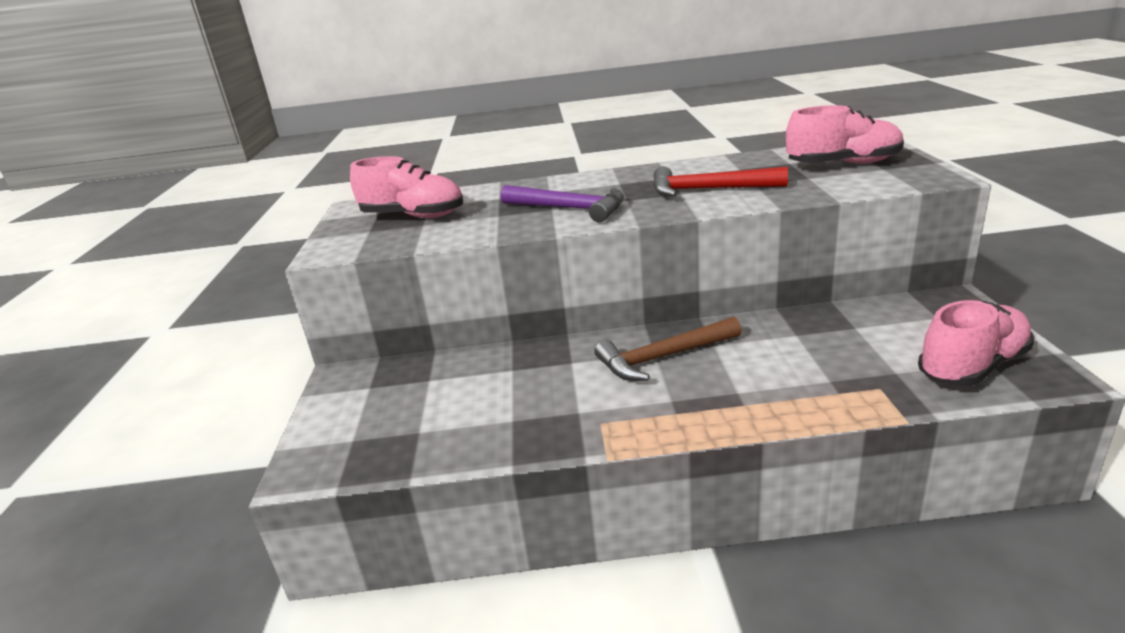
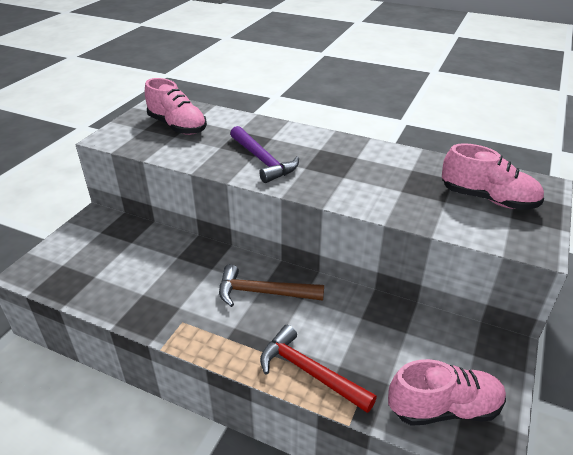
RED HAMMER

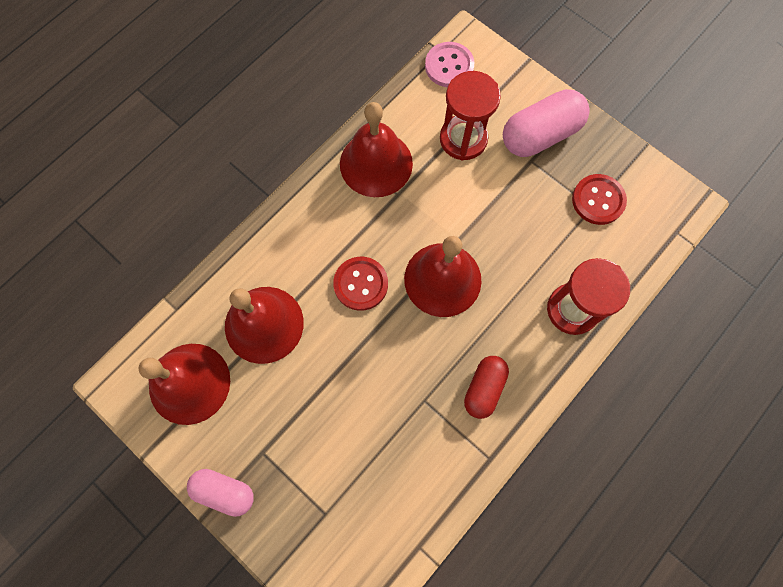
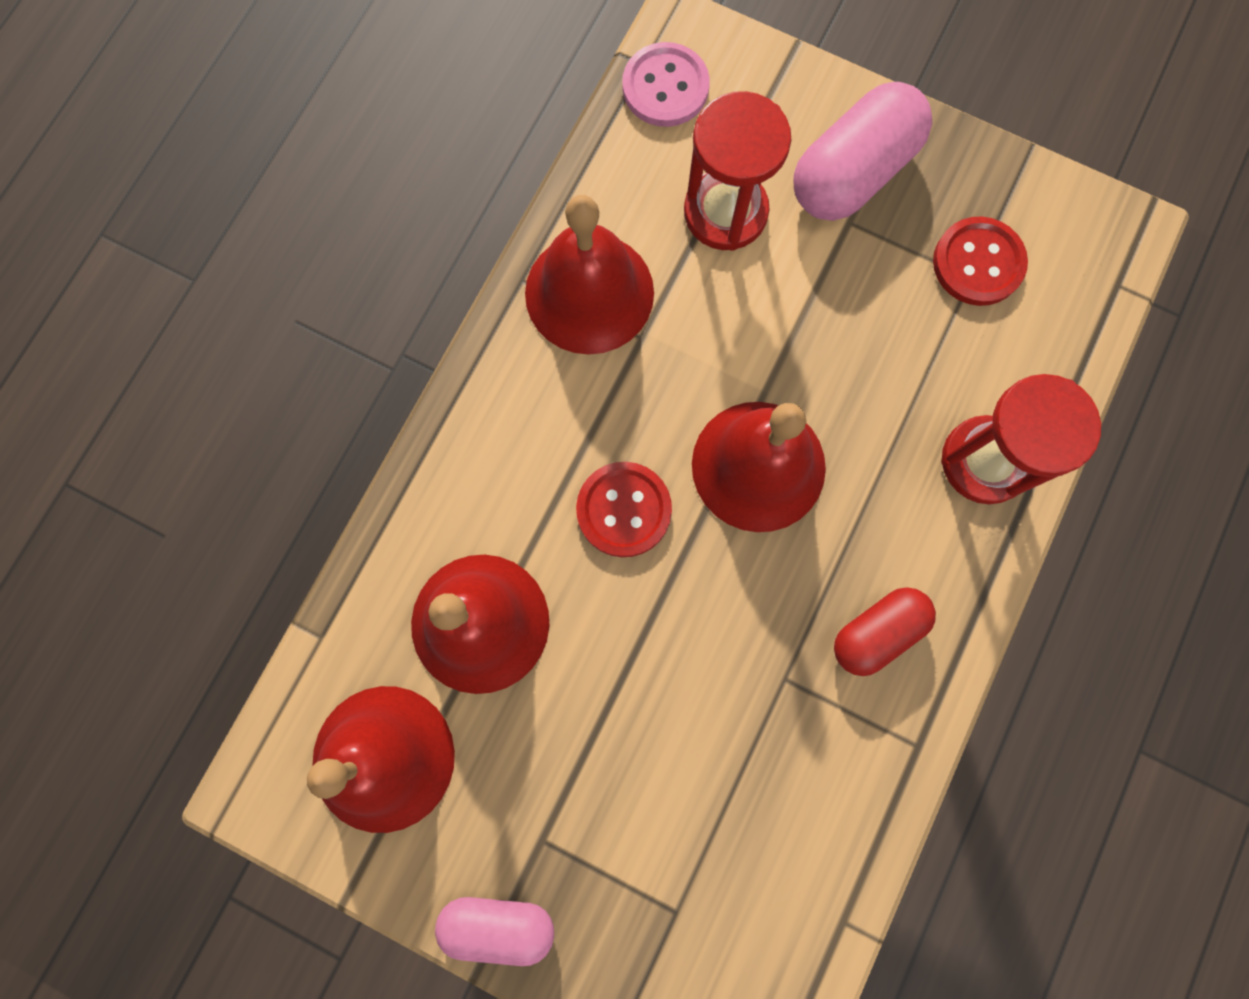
RED CAPSULE

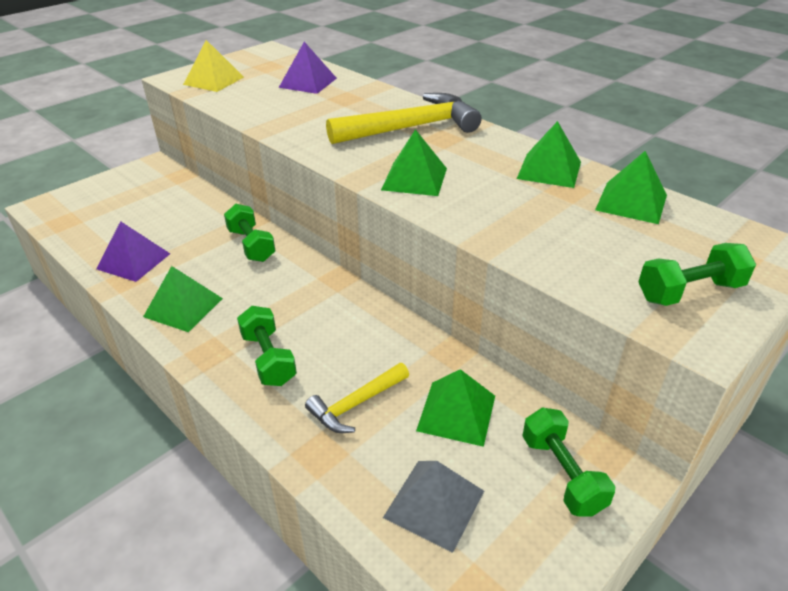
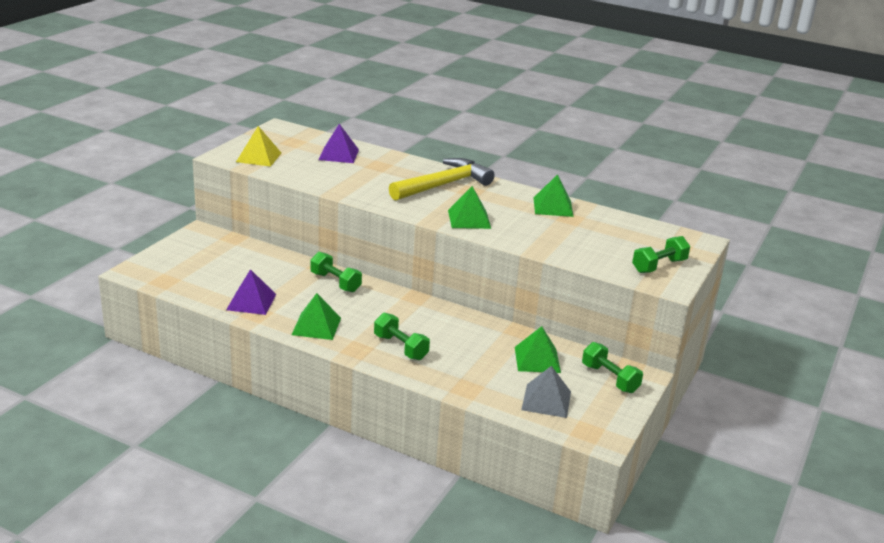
YELLOW HAMMER (1st from left in the first image)
GREEN PYRAMID (5th from left in the first image)

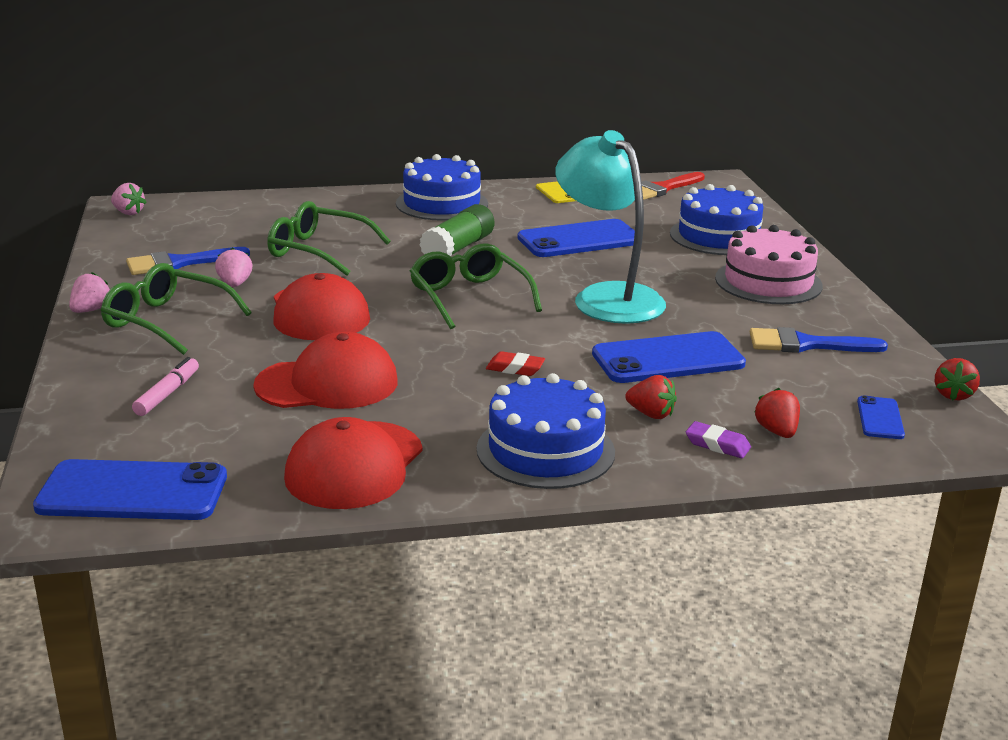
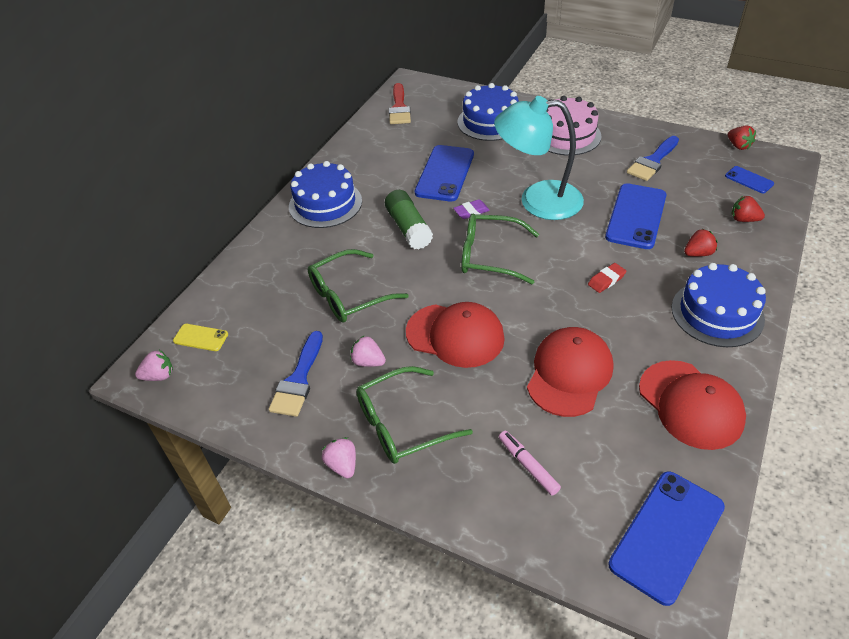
YELLOW PHONE
PURPLE ERASER

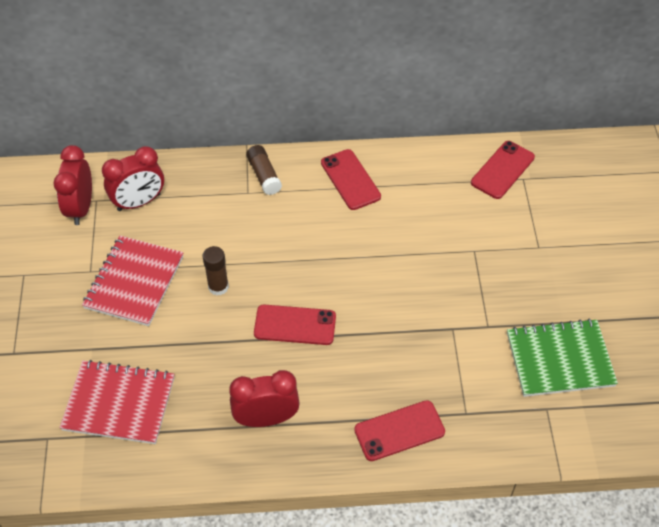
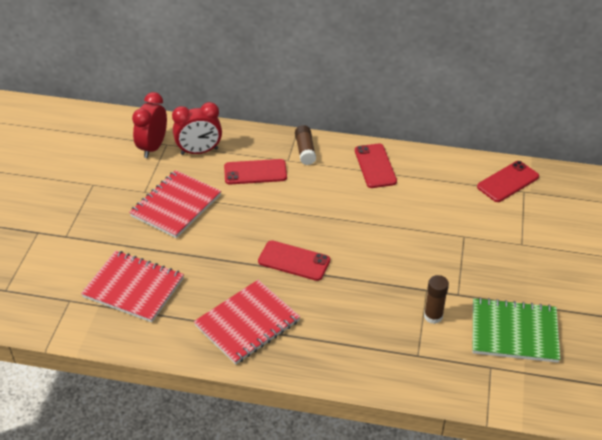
BROWN GLUE STICK (2nd from left)
RED NOTEBOOK (3rd from left)
RED PHONE (1st from left)

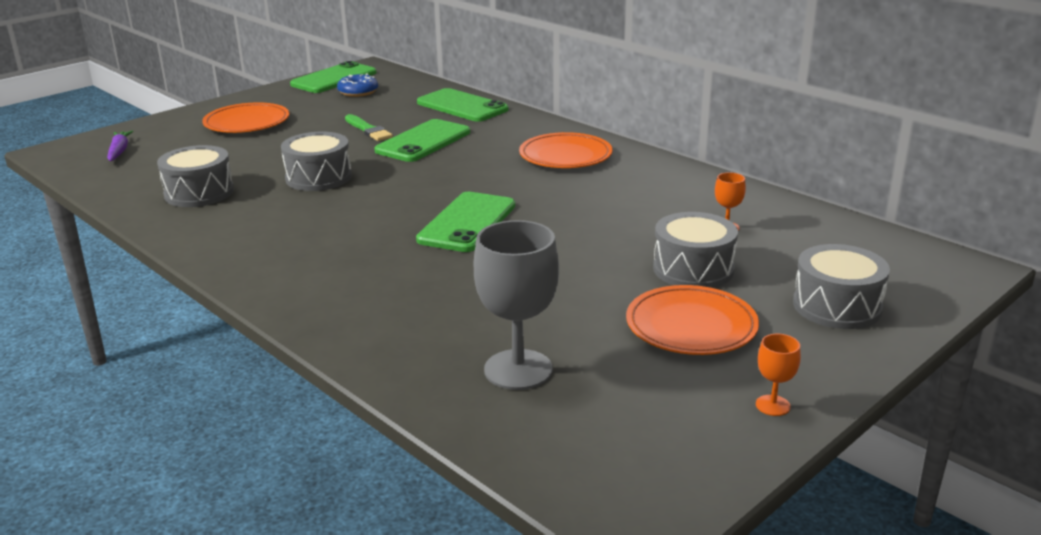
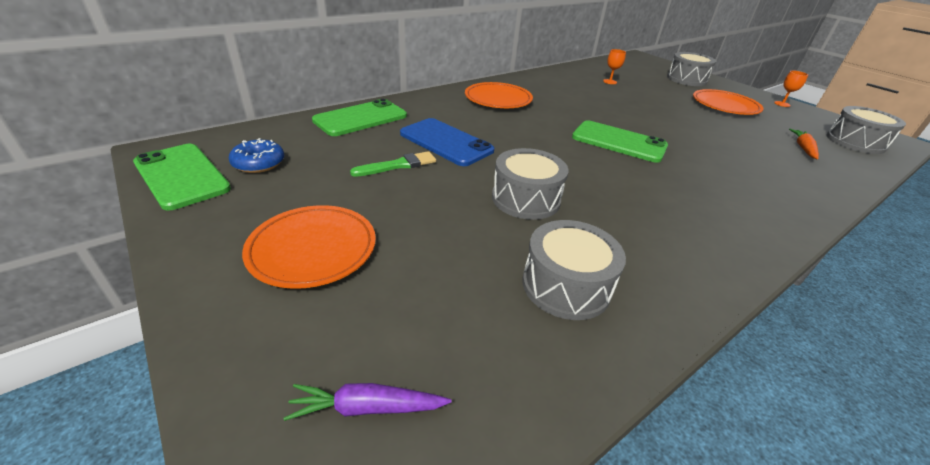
BLUE PHONE
ORANGE CARROT
GREY DRUM (4th from left)

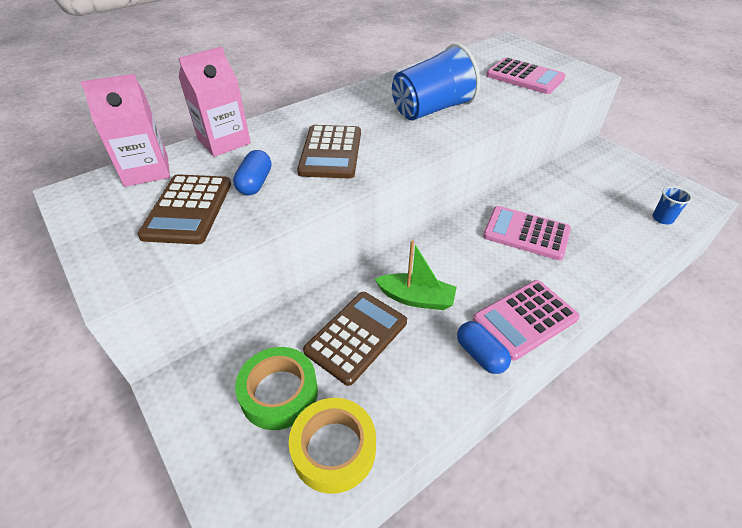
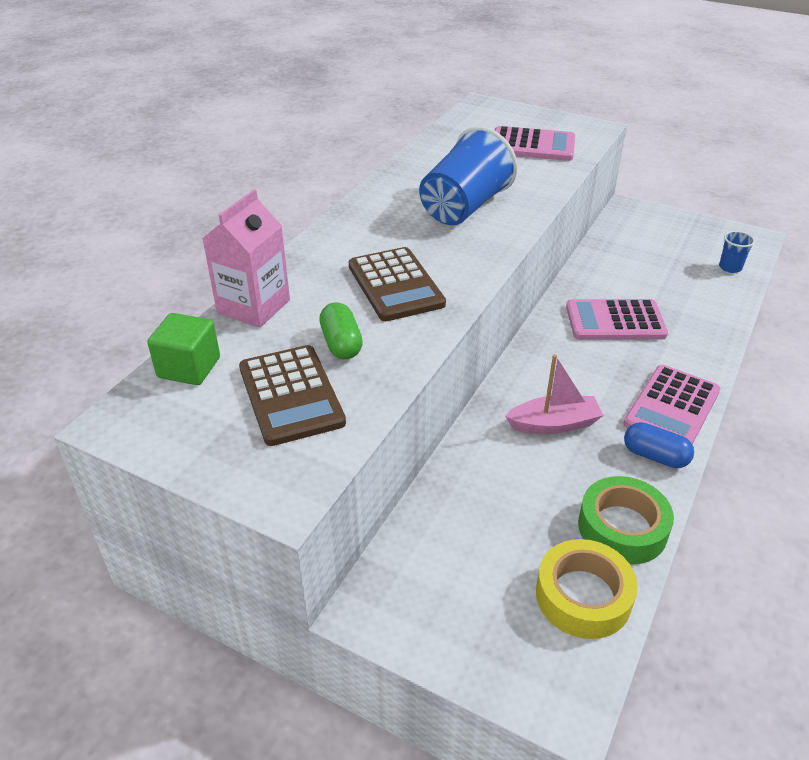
GREEN CUBE
GREEN CAPSULE
GREEN TAPE
BROWN CALCULATOR (3rd from left in the first image)
PINK BOAT

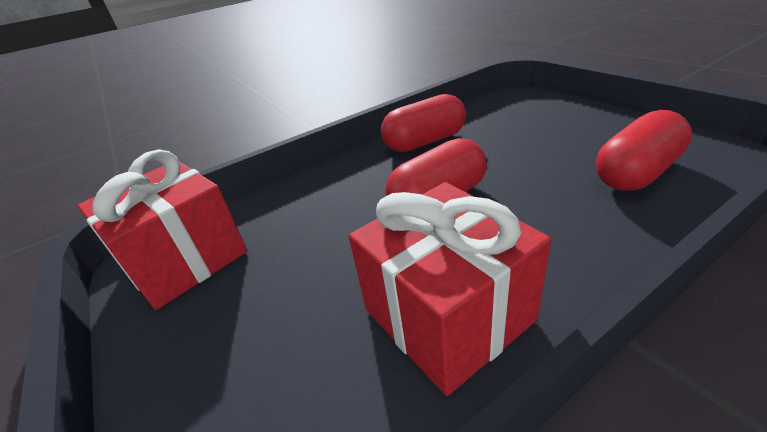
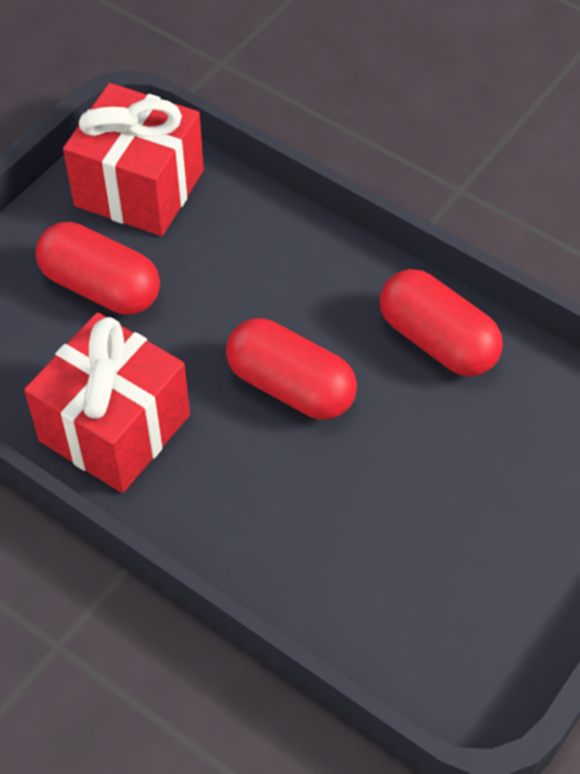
RED CAPSULE (1st from left)

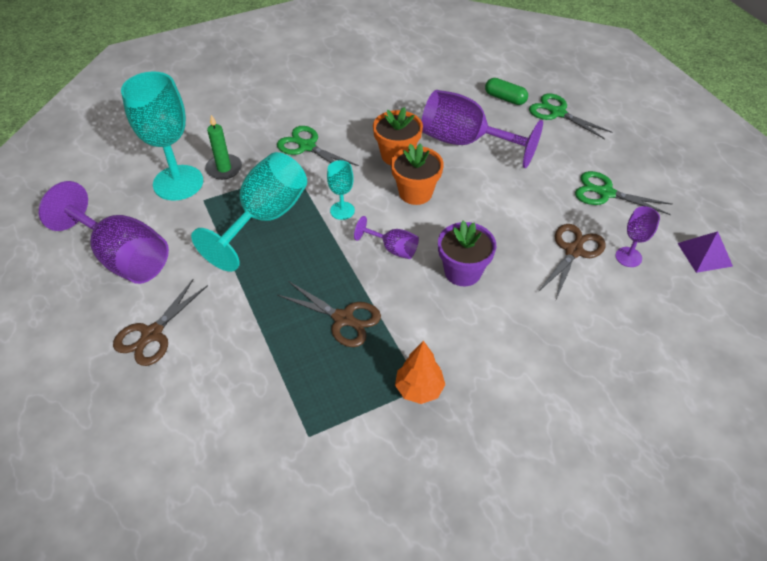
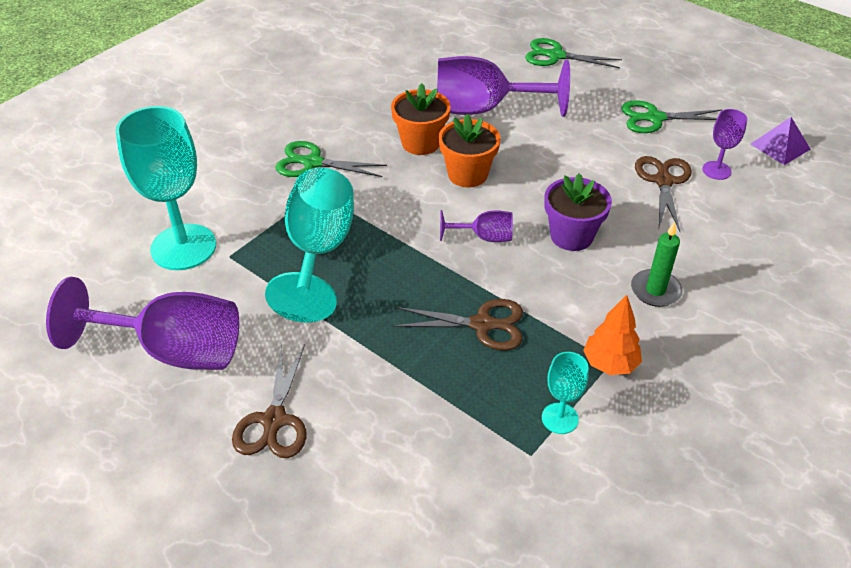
GREEN CANDLE
TURQUOISE GOBLET (3rd from left)
GREEN CAPSULE

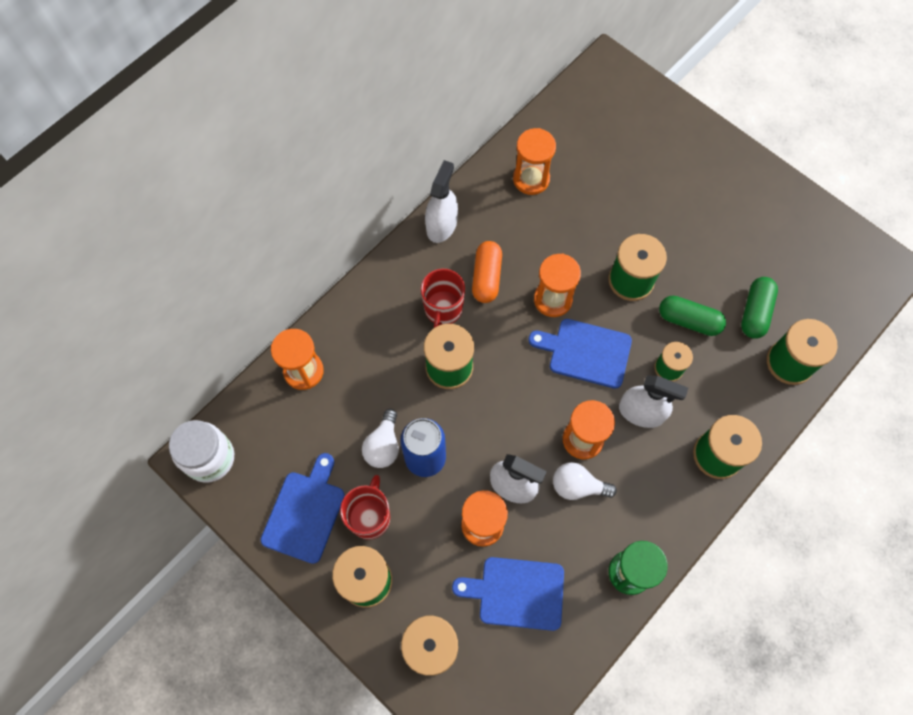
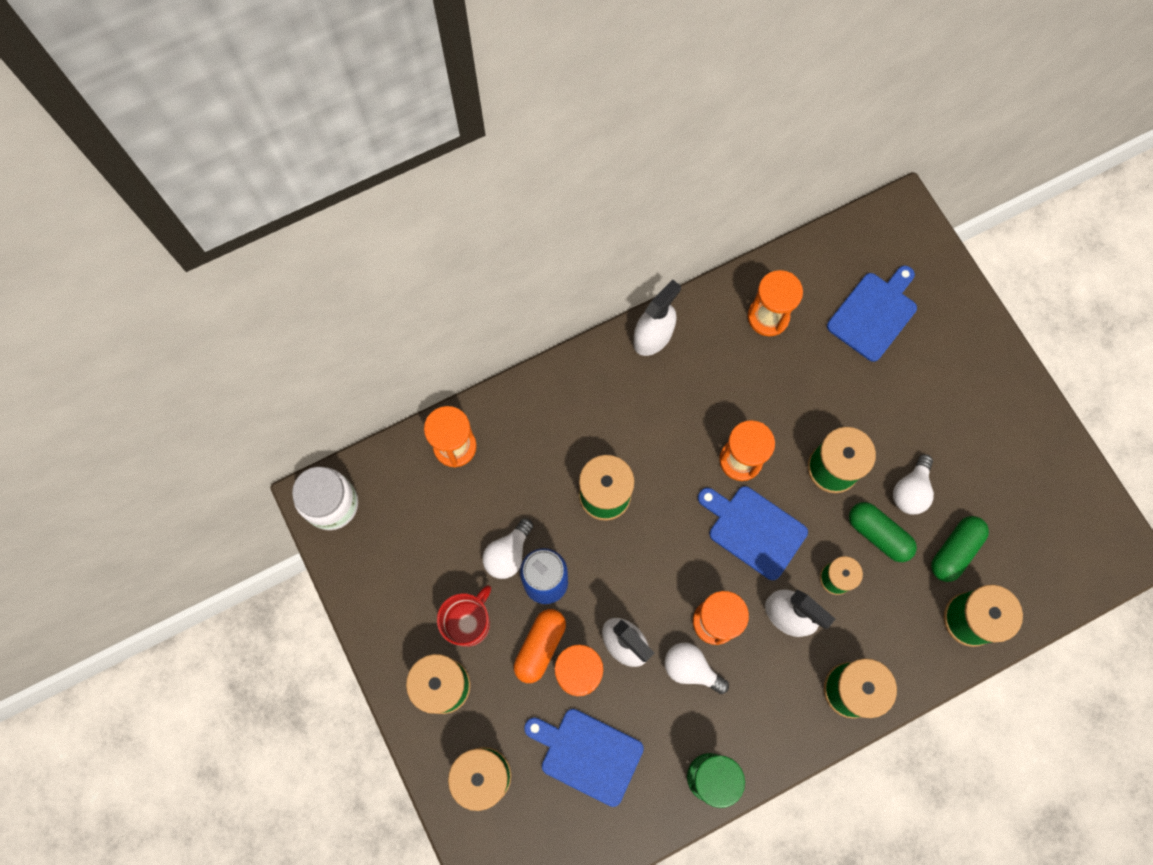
BLUE CUTTING BOARD (3rd from left)
RED MUG (2nd from left in the first image)
ORANGE CAPSULE
WHITE LIGHT BULB (3rd from left)

